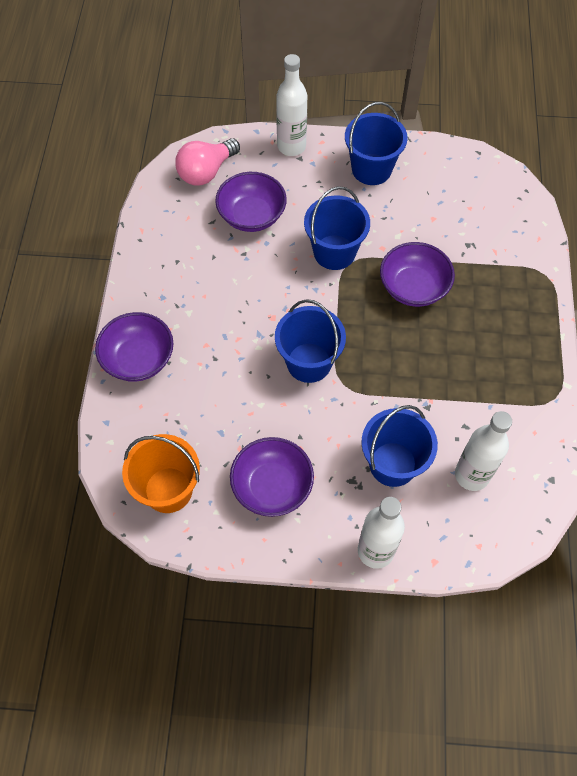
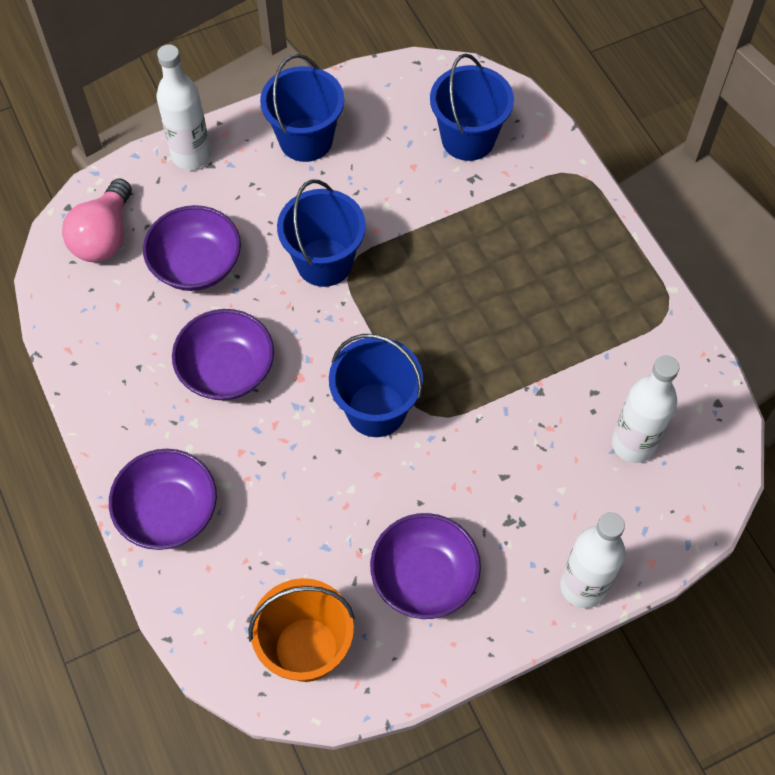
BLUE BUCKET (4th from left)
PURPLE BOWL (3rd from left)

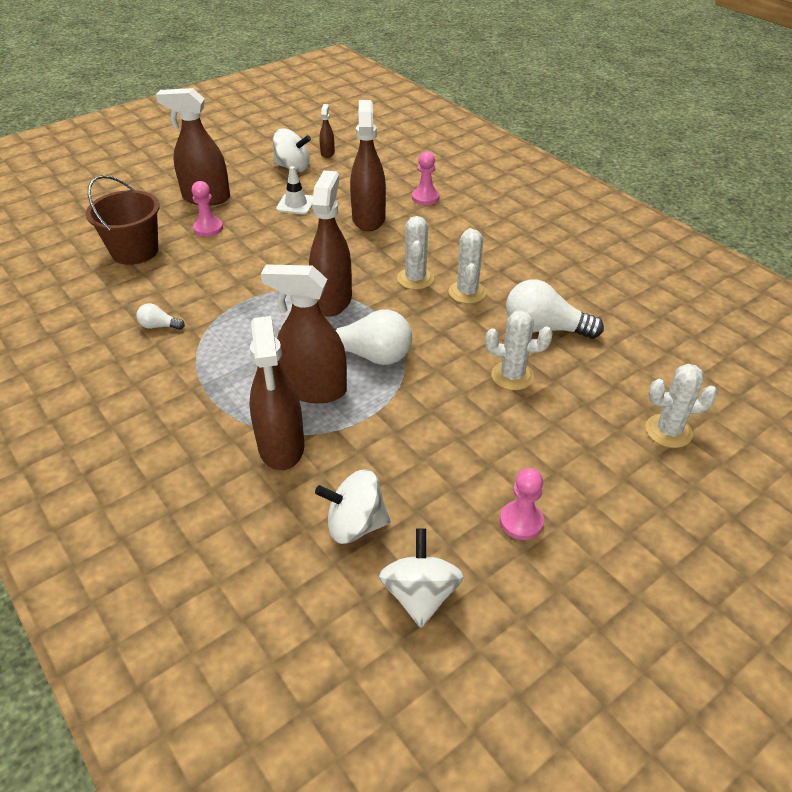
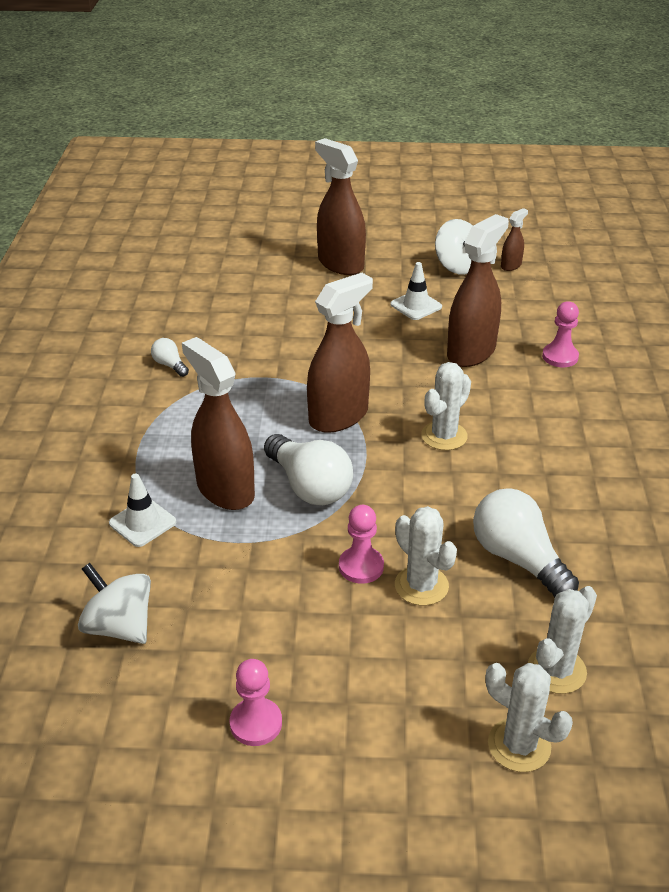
BROWN BUCKET
PINK PAWN (2nd from left)
WHITE TRAFFIC CONE (1st from left)
WHITE SPINNING TOP (3rd from left in the first image)
WHITE CACTUS (4th from left)

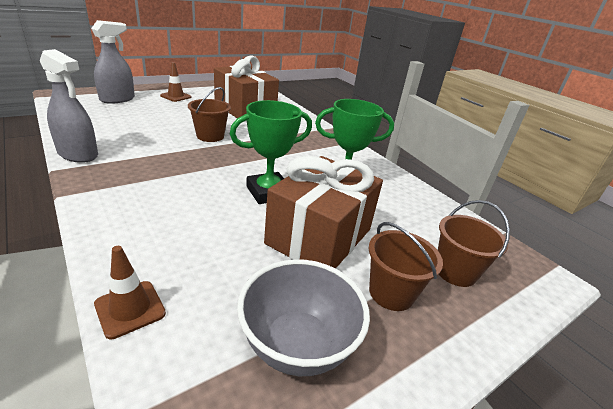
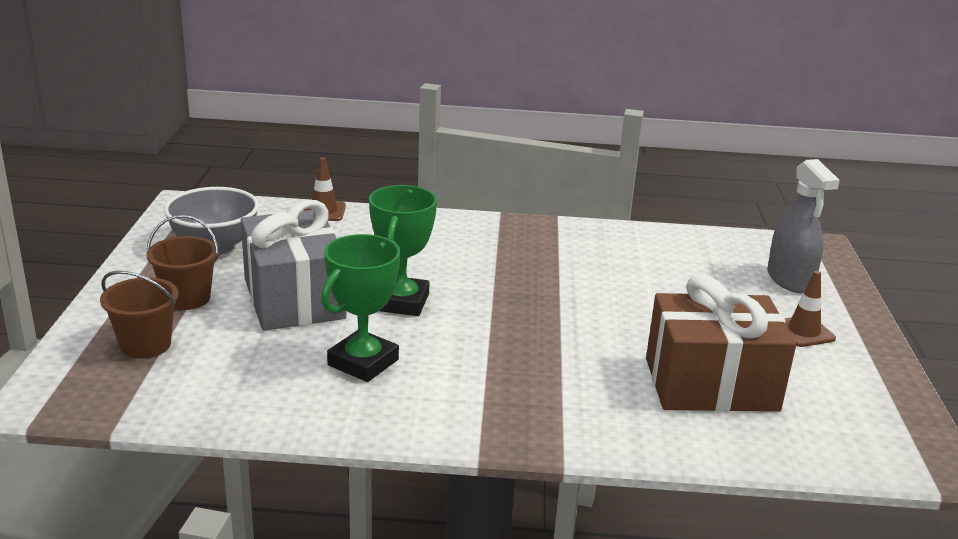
GREY SPRAY BOTTLE (1st from left in the first image)
BROWN BUCKET (1st from left in the first image)
GREY GIFT

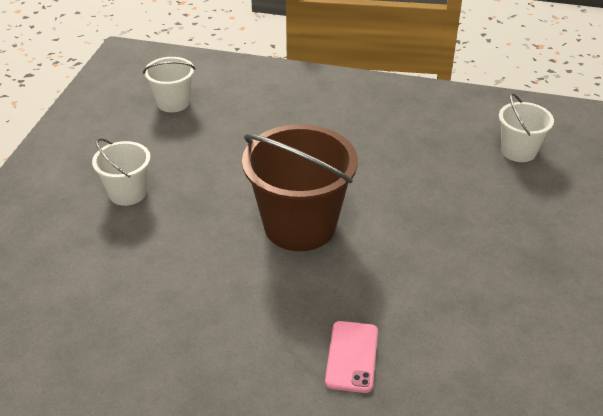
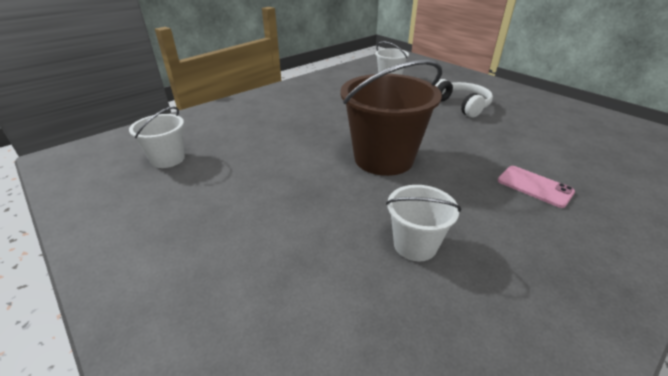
WHITE BUCKET (3rd from left)
WHITE HEADPHONES

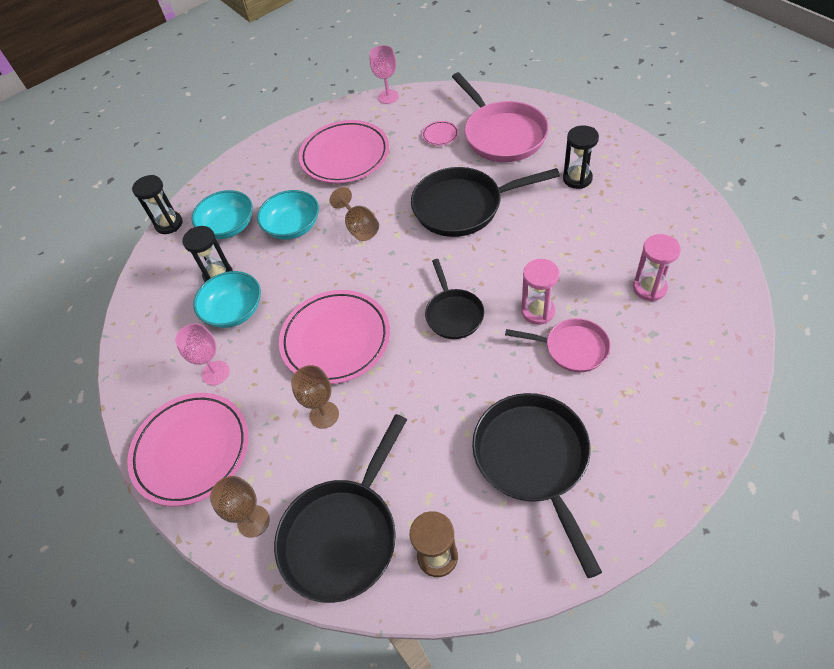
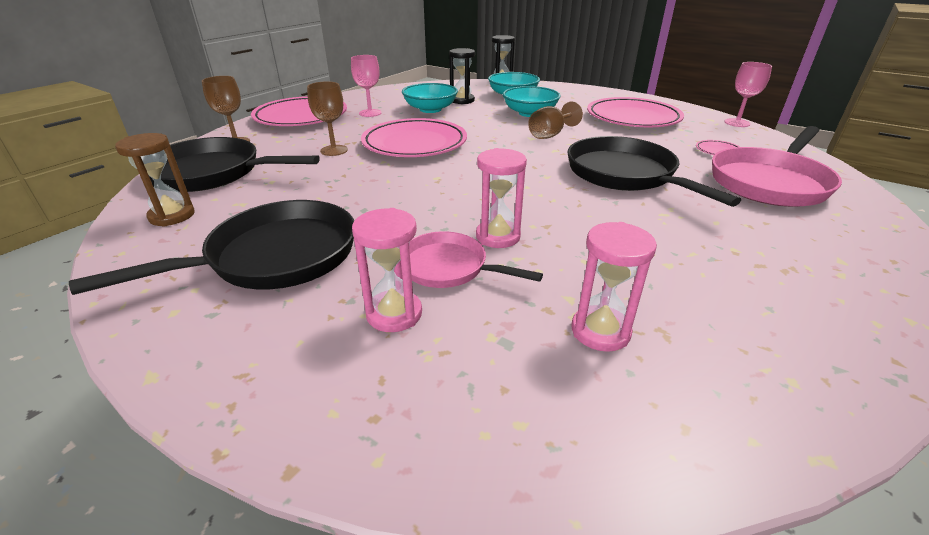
BLACK PAN (2nd from left in the first image)
PINK PAN (1st from left)
BLACK HOURGLASS (3rd from left in the first image)
PINK HOURGLASS (1st from left)

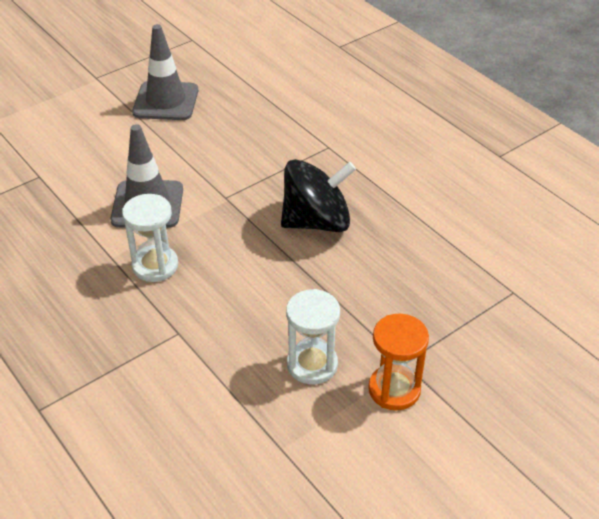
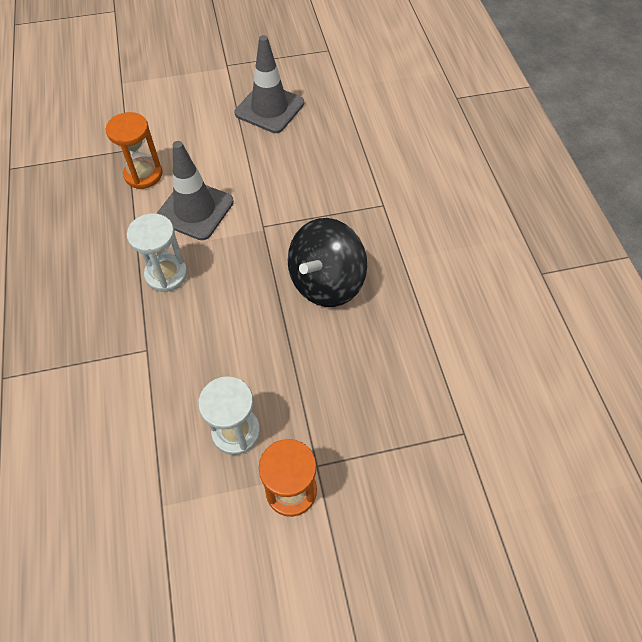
BLACK SPINNING TOP
ORANGE HOURGLASS (1st from left)

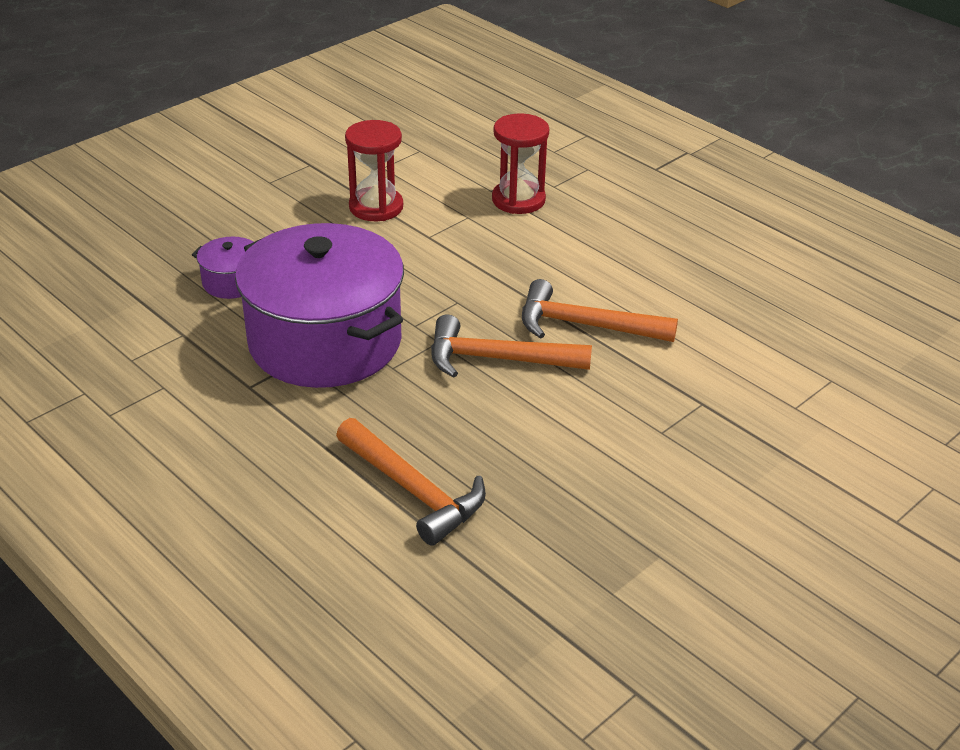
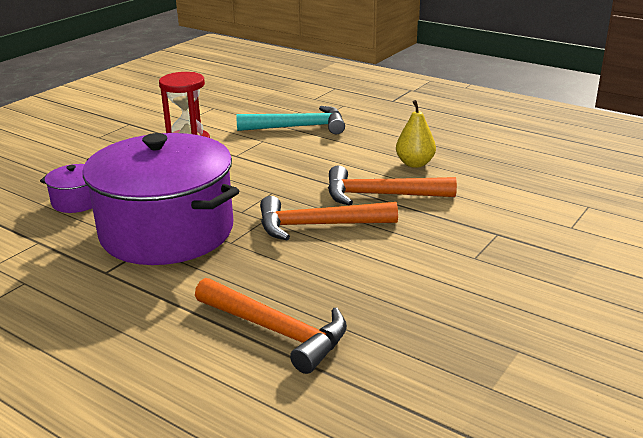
TURQUOISE HAMMER
YELLOW PEAR

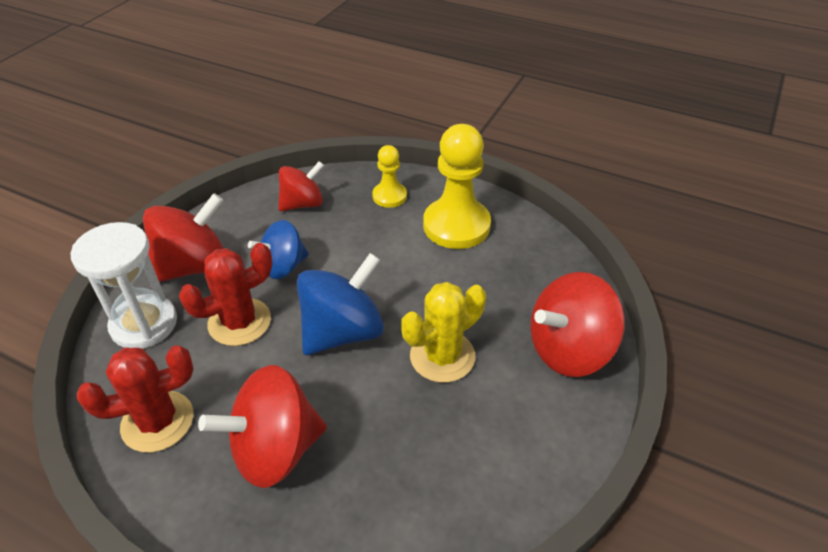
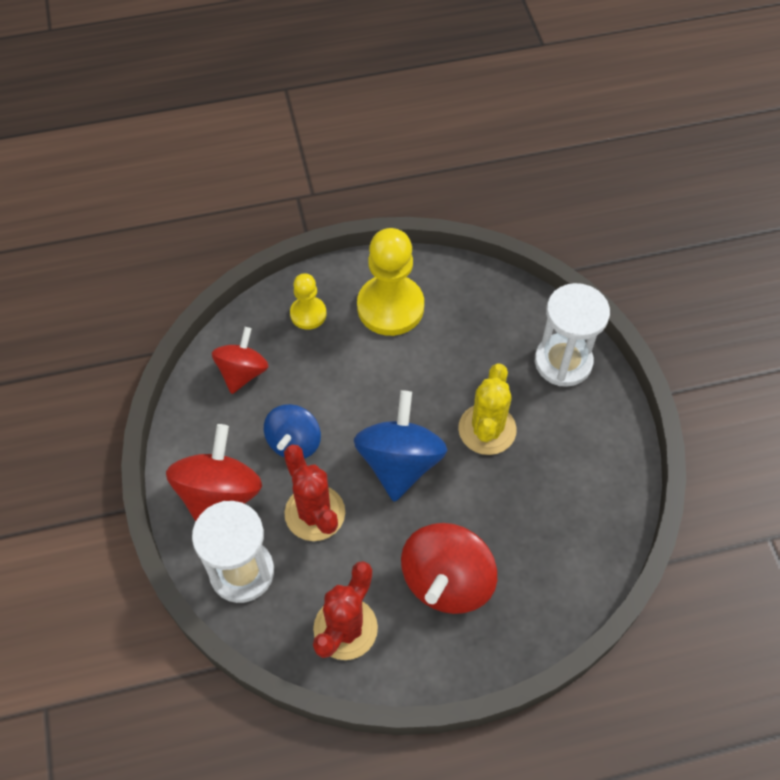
RED CACTUS (1st from left)
WHITE HOURGLASS (2nd from left)

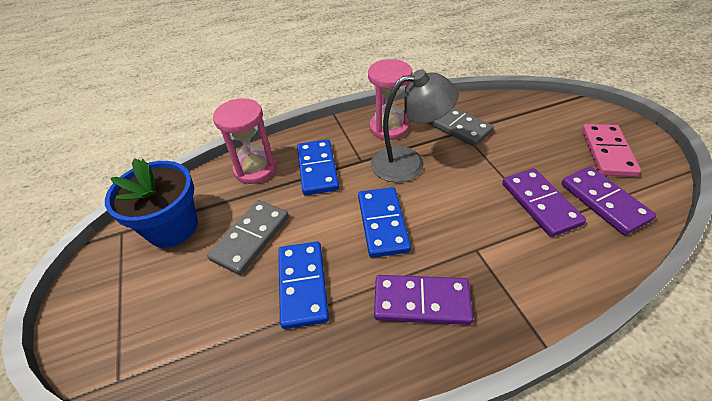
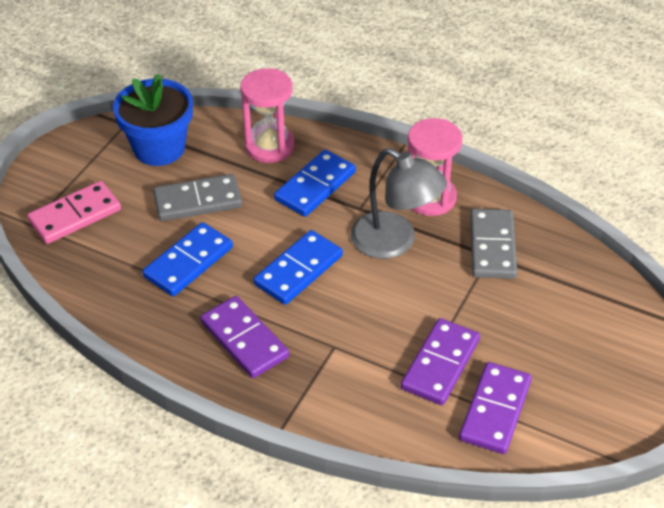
PINK DOMINO

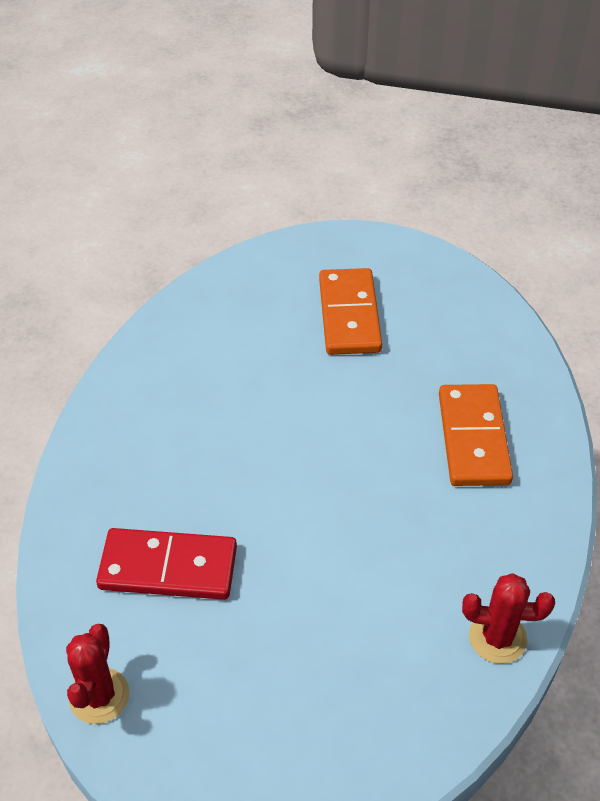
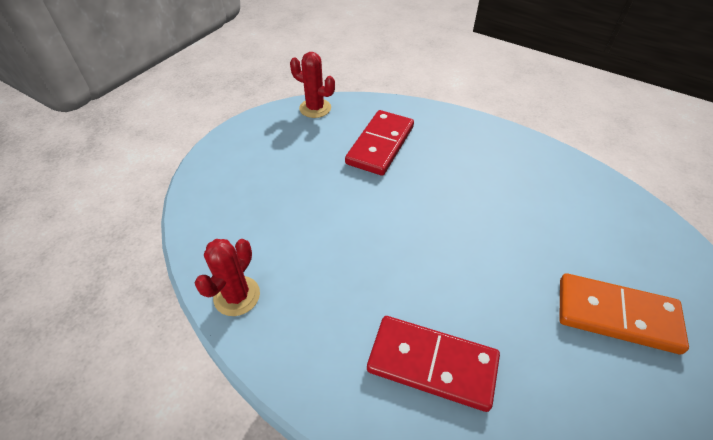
RED DOMINO (2nd from left)

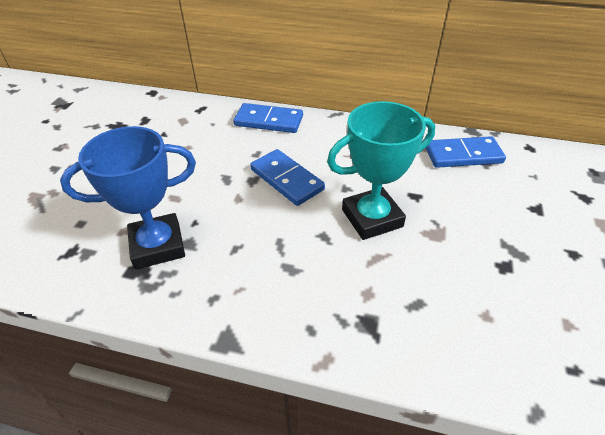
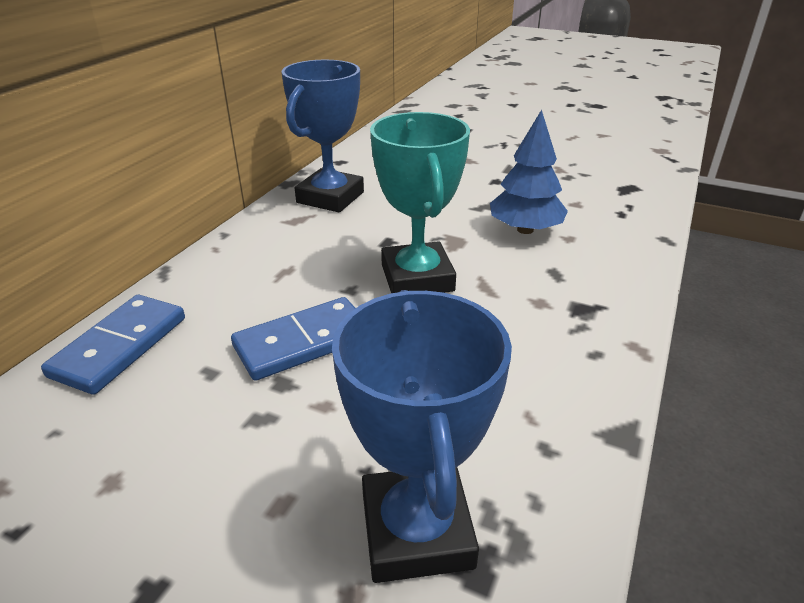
BLUE TROPHY (1st from left)
BLUE TREE

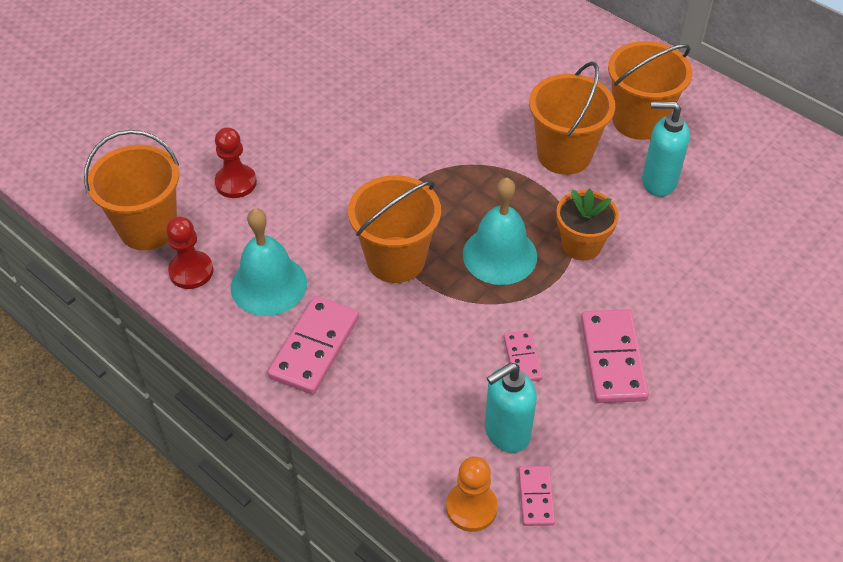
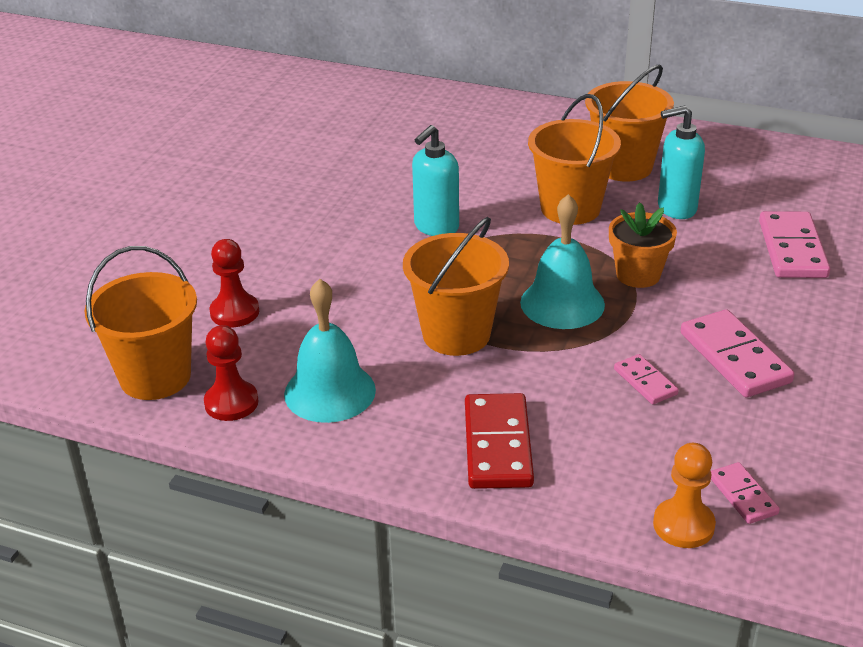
PINK DOMINO (4th from left)
TURQUOISE SOAP DISPENSER (1st from left)
RED DOMINO

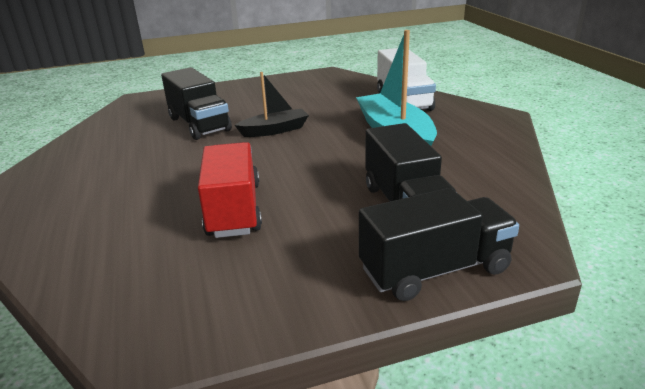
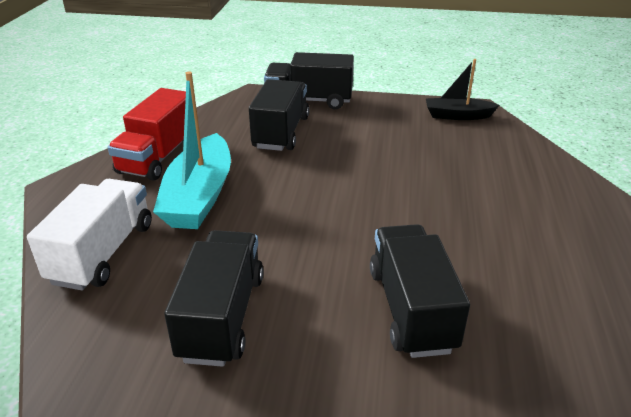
RED TRUCK
BLACK BOAT
BLACK TRUCK (1st from left)

